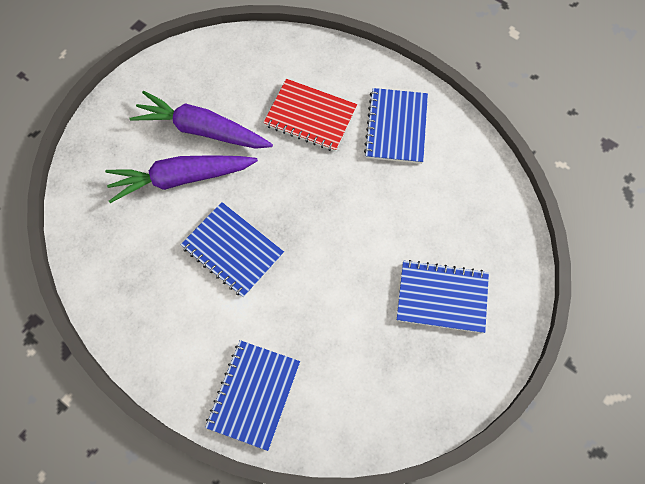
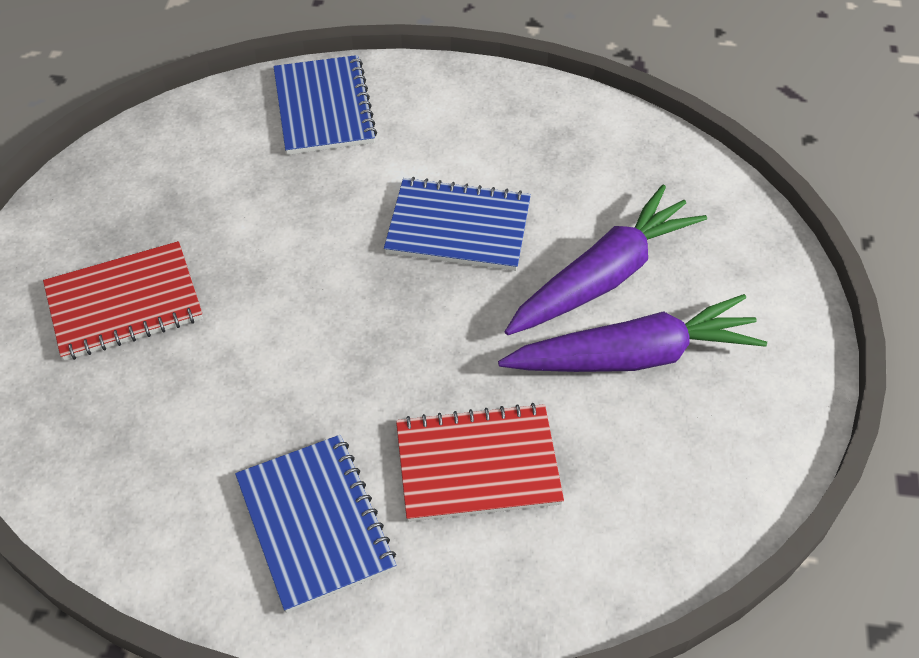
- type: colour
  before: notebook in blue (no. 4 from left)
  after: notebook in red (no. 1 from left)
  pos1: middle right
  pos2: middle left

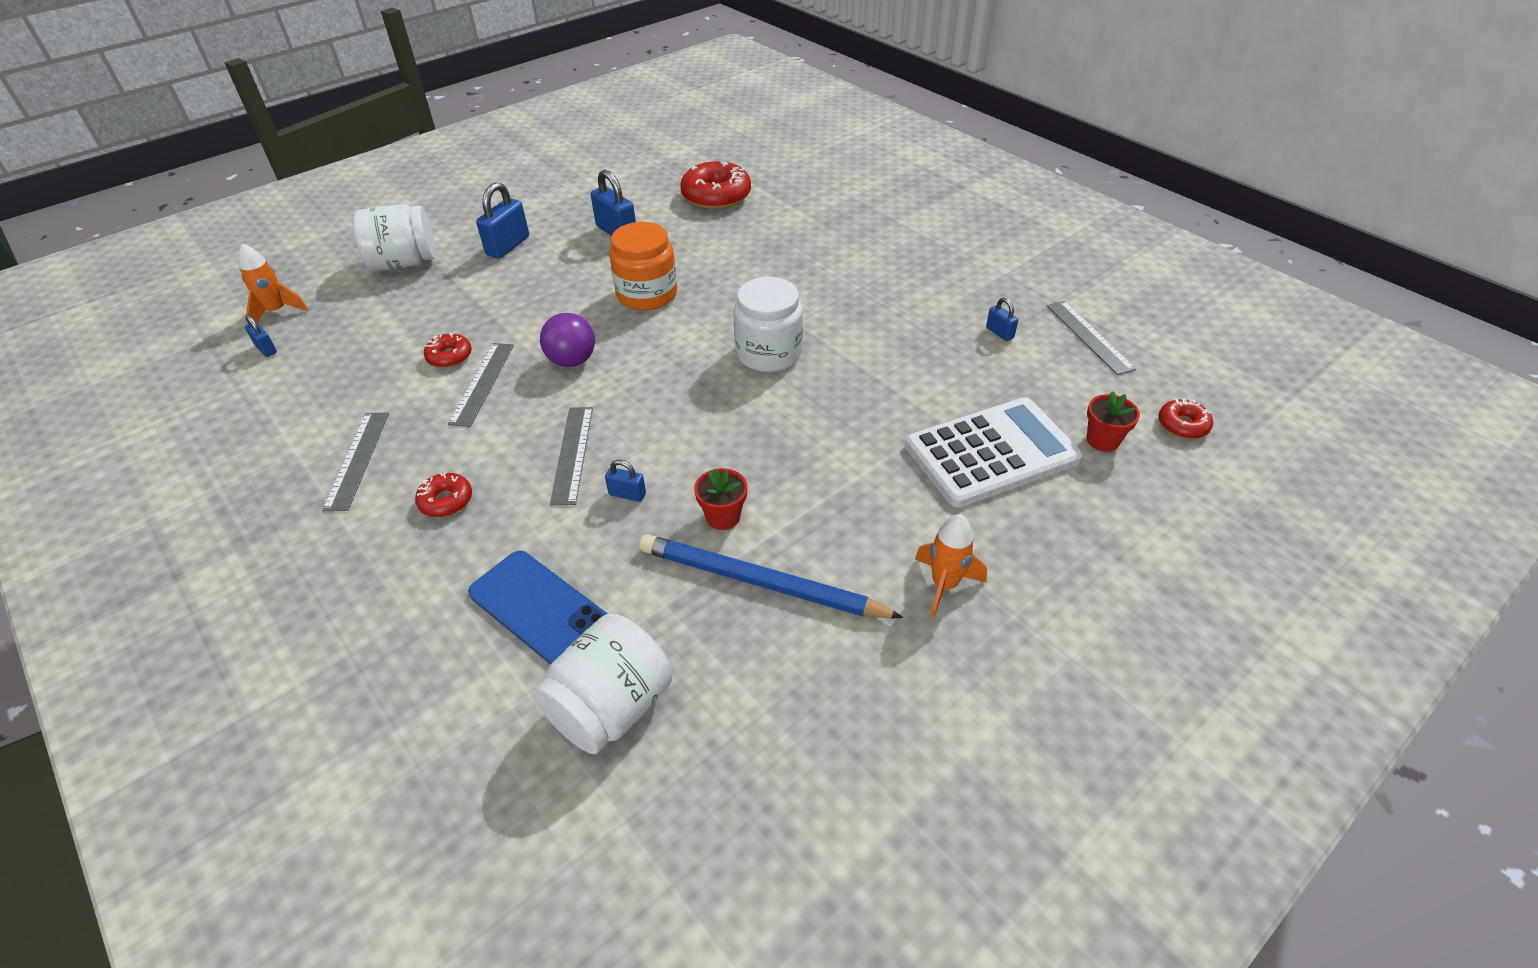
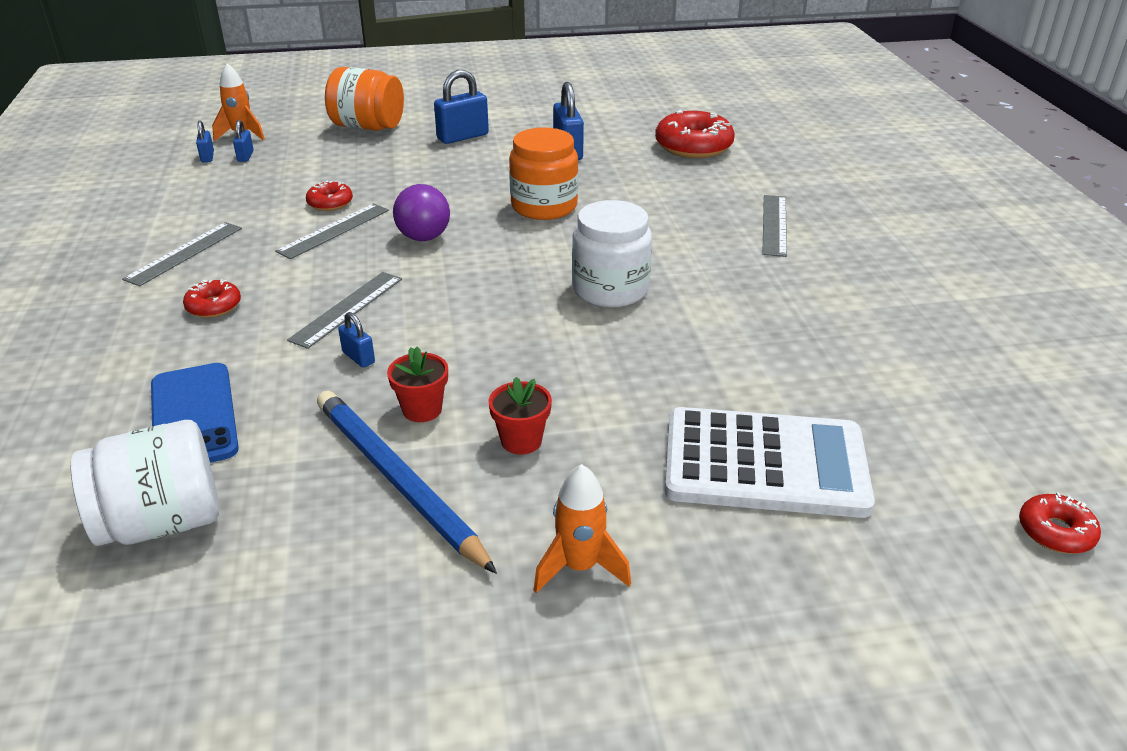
- type: relocated
  before: padlock in blue (no. 5 from left in the first image)
  after: padlock in blue (no. 2 from left)
  pos1: top centre
  pos2: top left
- type: relocated
  before: ruler in grey (no. 4 from left)
  pos1: middle right
  pos2: top right
- type: relocated
  before: flower pot in red (no. 2 from left)
  pos1: middle right
  pos2: centre
- type: colour
  before: jar in white (no. 1 from left)
  after: jar in orange (no. 1 from left)
  pos1: top left
  pos2: top left

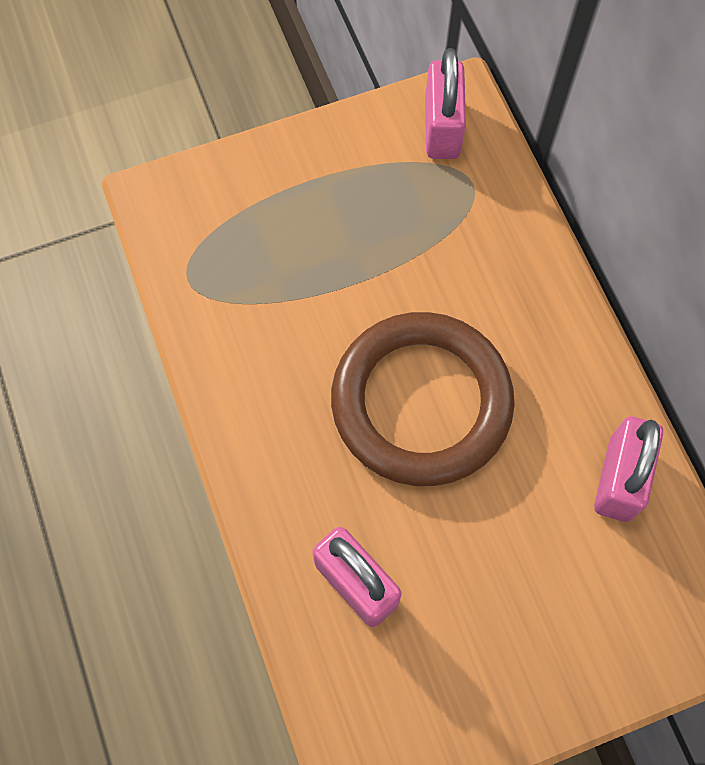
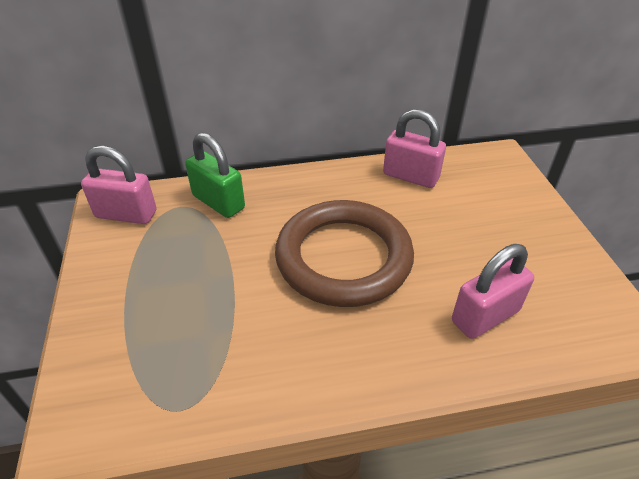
- type: appeared
  after: padlock in green
  pos2: centre

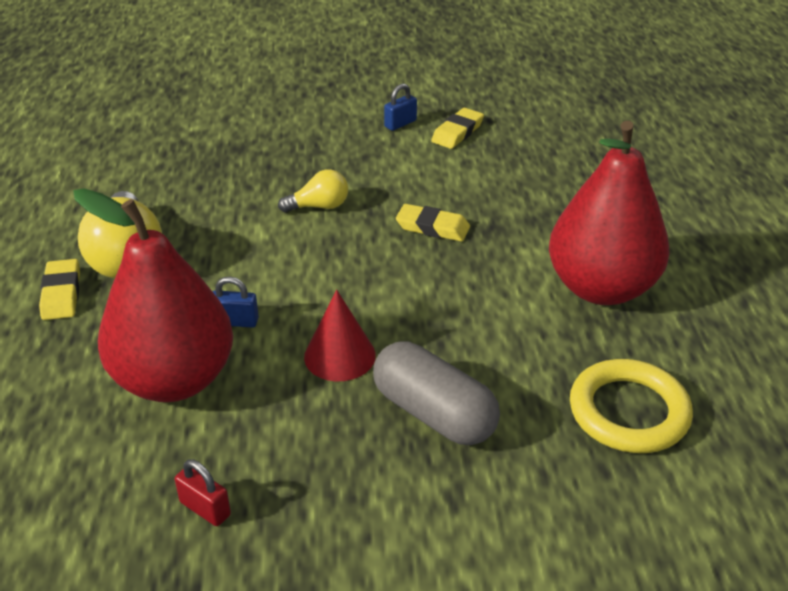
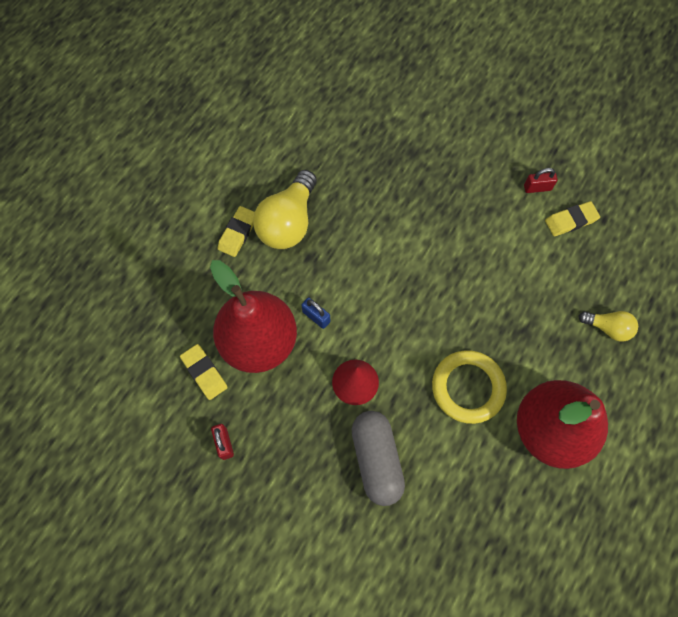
- type: relocated
  before: light bulb in yellow (no. 2 from left)
  pos1: top centre
  pos2: middle right
- type: relocated
  before: eraser in yellow (no. 2 from left in the first image)
  after: eraser in yellow (no. 1 from left)
  pos1: centre
  pos2: middle left
- type: relocated
  before: ring in yellow
  pos1: bottom right
  pos2: middle right
- type: colour
  before: padlock in blue (no. 2 from left)
  after: padlock in red (no. 2 from left)
  pos1: top centre
  pos2: top right

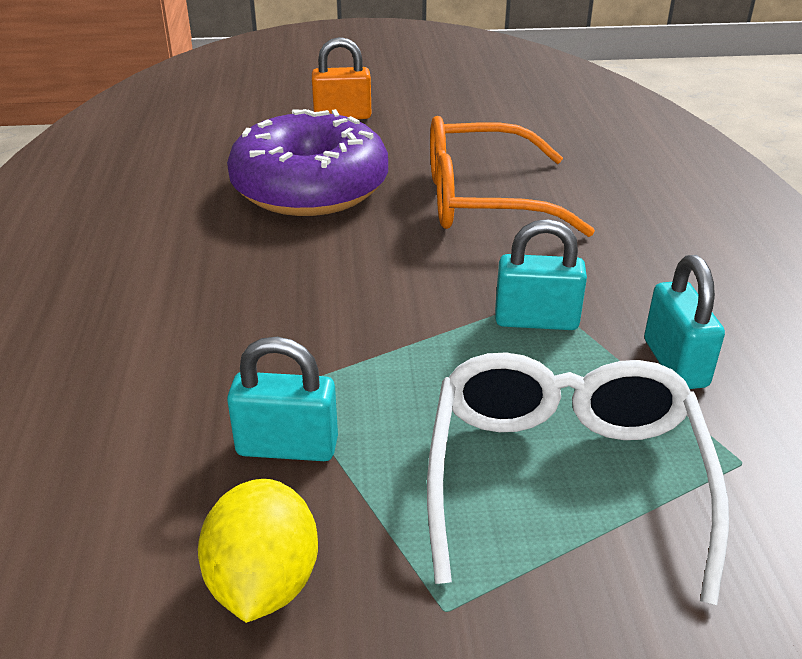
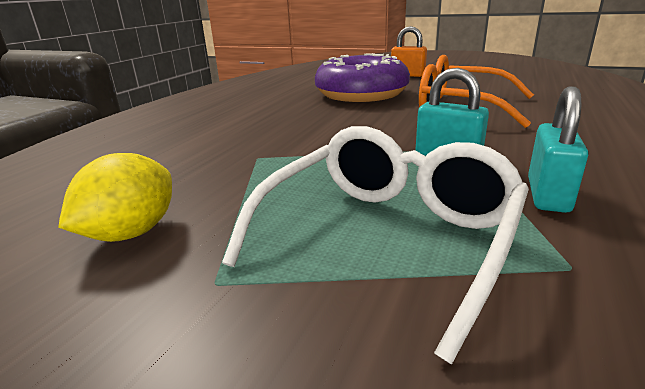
- type: missing
  before: padlock in turquoise (no. 1 from left)
  pos1: centre

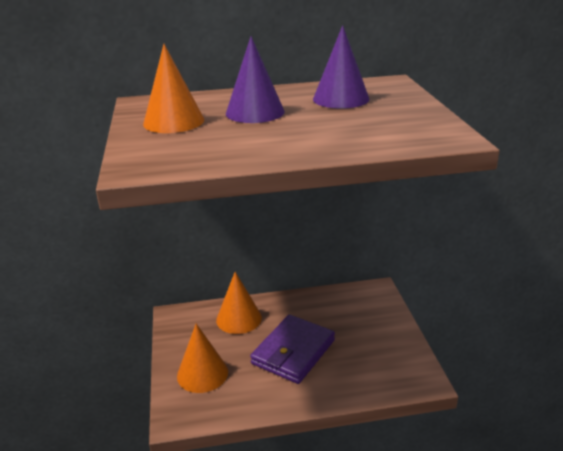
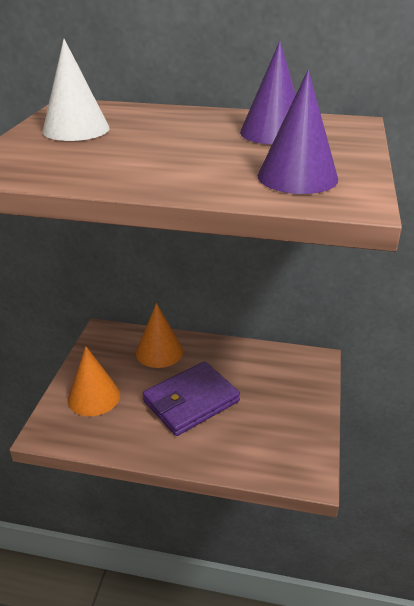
- type: relocated
  before: cone in purple (no. 1 from left in the first image)
  after: cone in purple (no. 2 from left)
  pos1: top centre
  pos2: top right
- type: colour
  before: cone in orange (no. 1 from left)
  after: cone in white
  pos1: top left
  pos2: top left

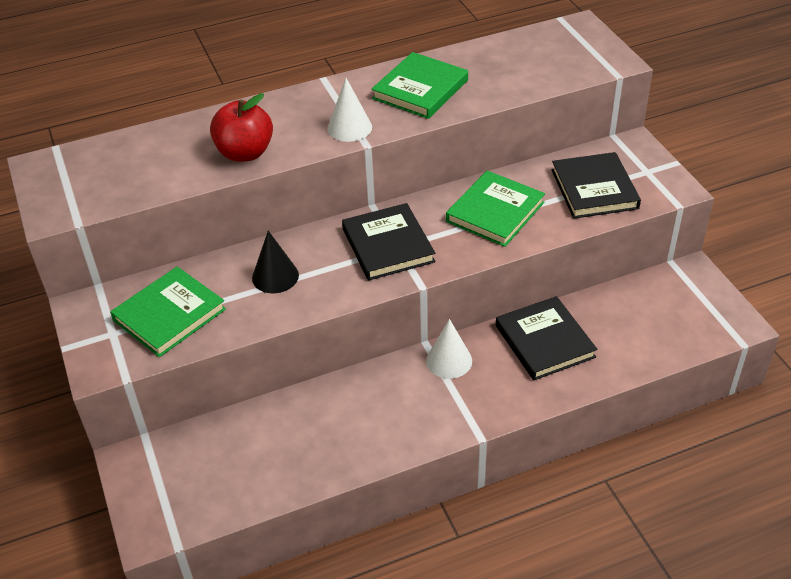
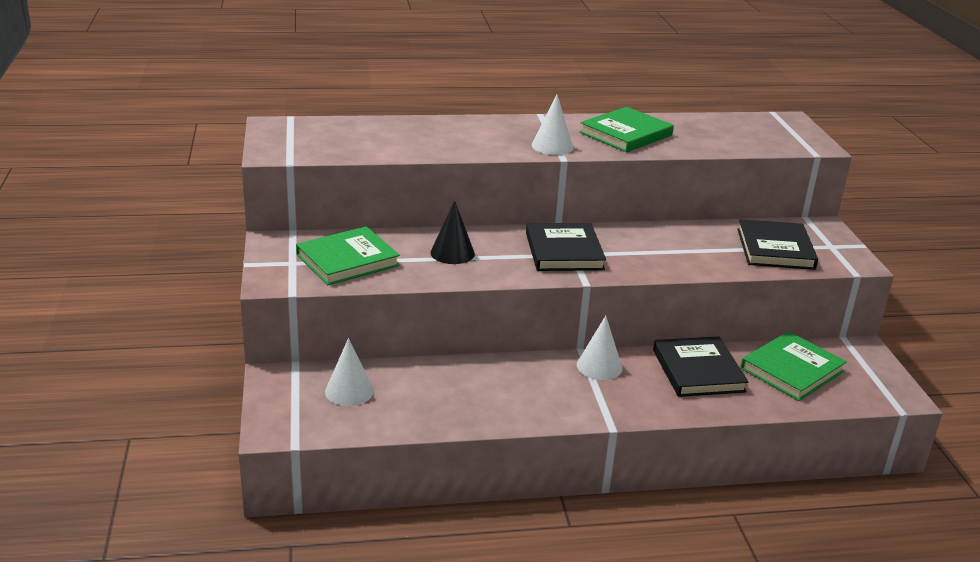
- type: missing
  before: apple in red
  pos1: top left
- type: appeared
  after: cone in white (no. 1 from left)
  pos2: centre
- type: relocated
  before: book in green (no. 3 from left)
  pos1: centre
  pos2: middle right

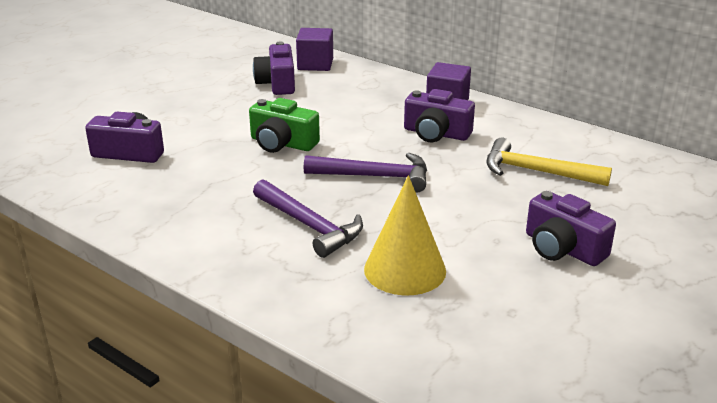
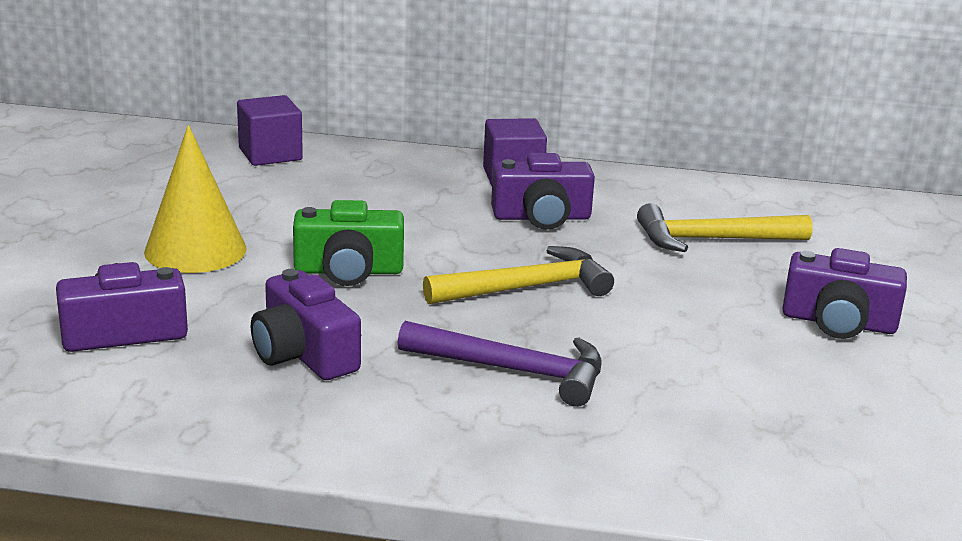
- type: relocated
  before: camera in purple (no. 2 from left)
  pos1: top centre
  pos2: middle left
- type: relocated
  before: cone in yellow
  pos1: centre
  pos2: middle left
- type: colour
  before: hammer in purple (no. 2 from left)
  after: hammer in yellow (no. 1 from left)
  pos1: centre
  pos2: centre

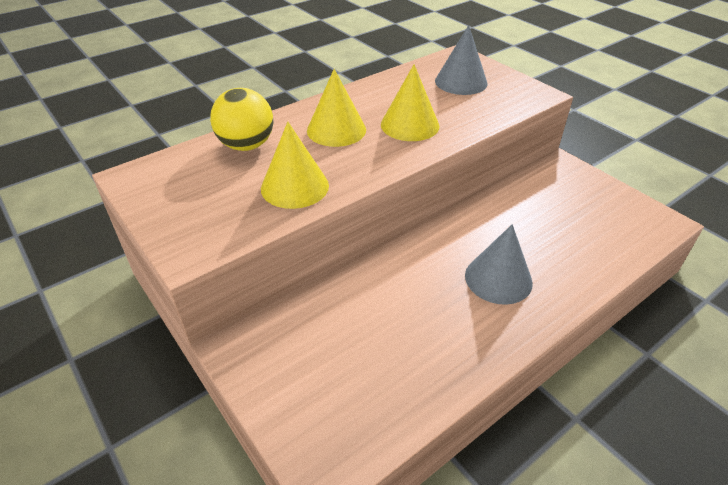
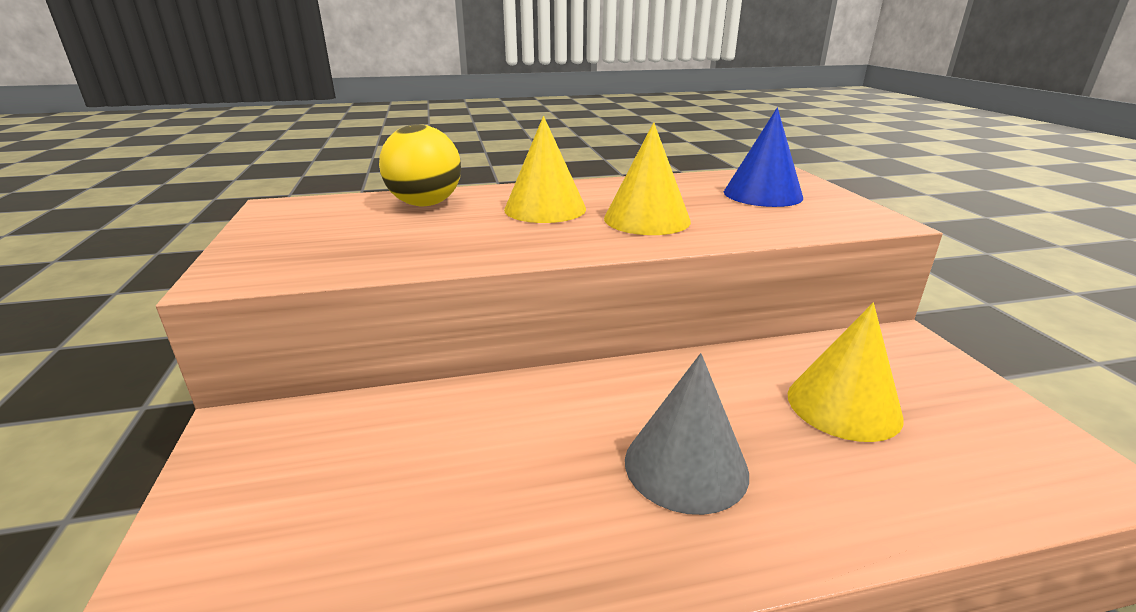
- type: relocated
  before: cone in yellow (no. 1 from left in the first image)
  after: cone in yellow (no. 3 from left)
  pos1: centre
  pos2: middle right
- type: colour
  before: cone in grey (no. 1 from left)
  after: cone in blue
  pos1: top centre
  pos2: top right

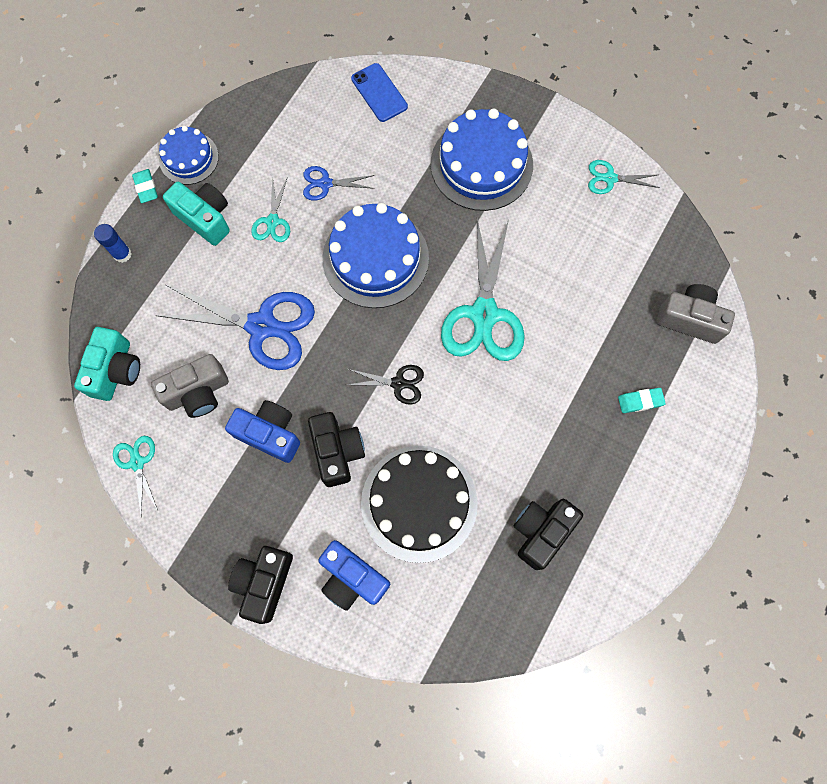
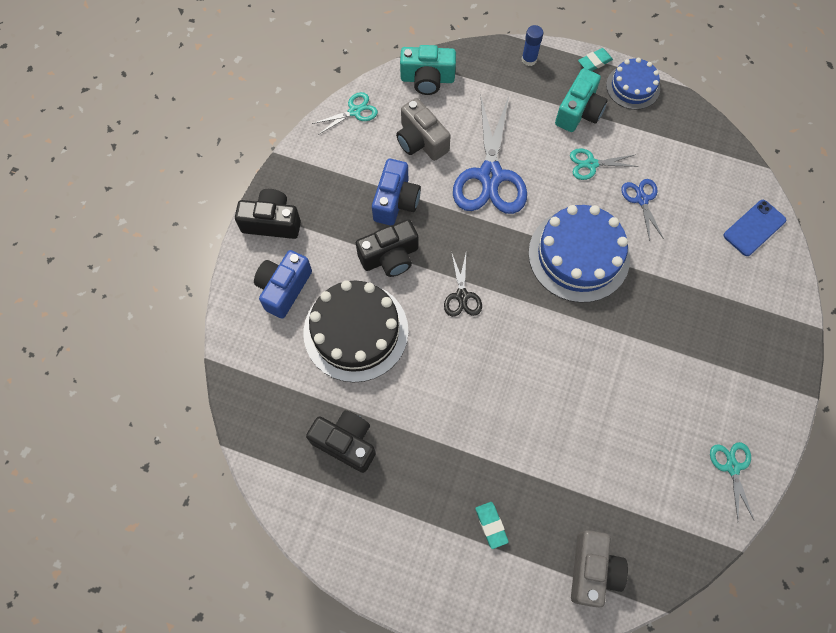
- type: missing
  before: cake in blue (no. 3 from left)
  pos1: top centre
- type: missing
  before: scissors in turquoise (no. 3 from left)
  pos1: centre

